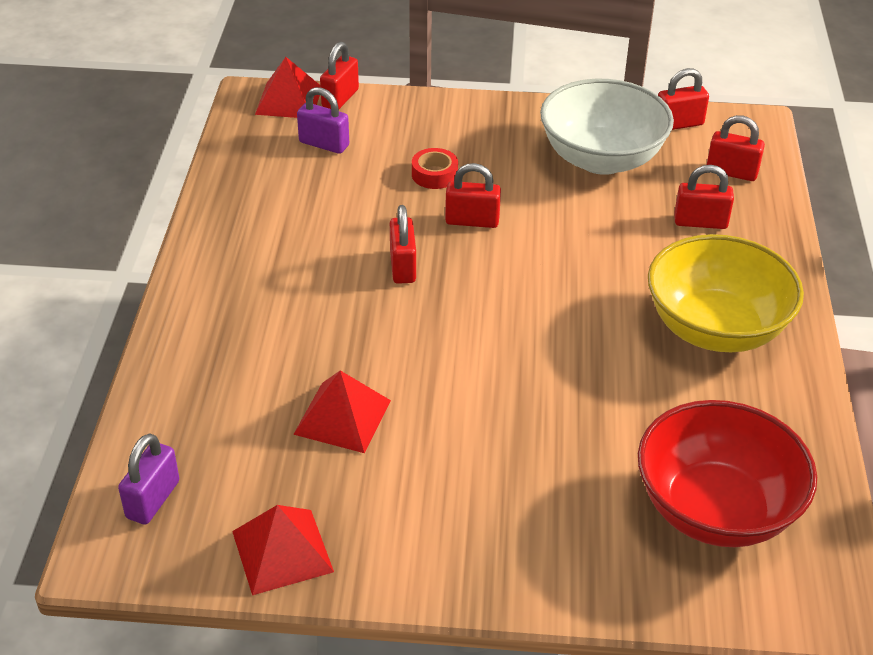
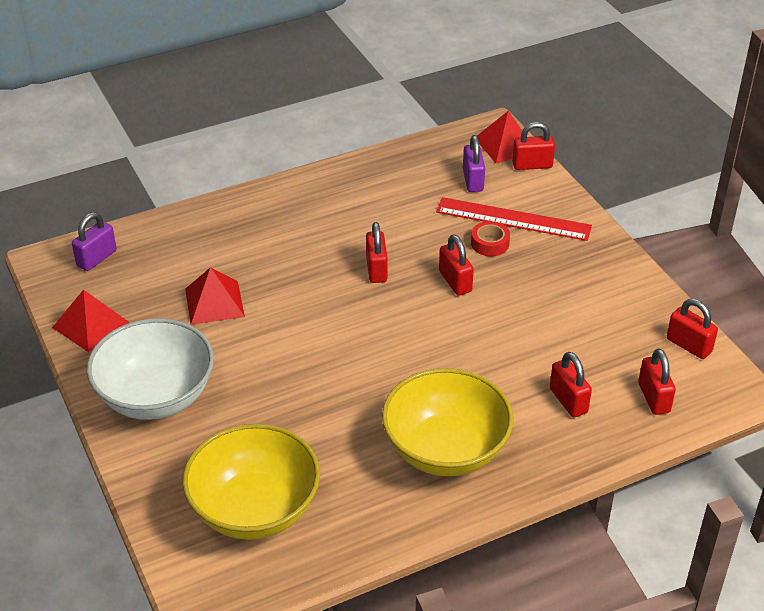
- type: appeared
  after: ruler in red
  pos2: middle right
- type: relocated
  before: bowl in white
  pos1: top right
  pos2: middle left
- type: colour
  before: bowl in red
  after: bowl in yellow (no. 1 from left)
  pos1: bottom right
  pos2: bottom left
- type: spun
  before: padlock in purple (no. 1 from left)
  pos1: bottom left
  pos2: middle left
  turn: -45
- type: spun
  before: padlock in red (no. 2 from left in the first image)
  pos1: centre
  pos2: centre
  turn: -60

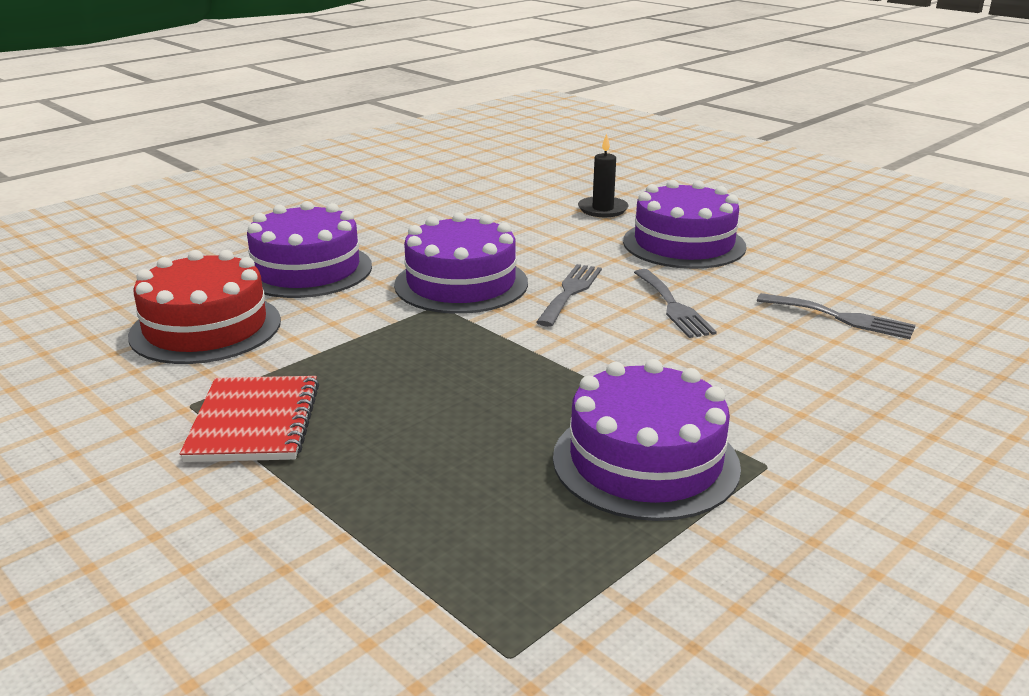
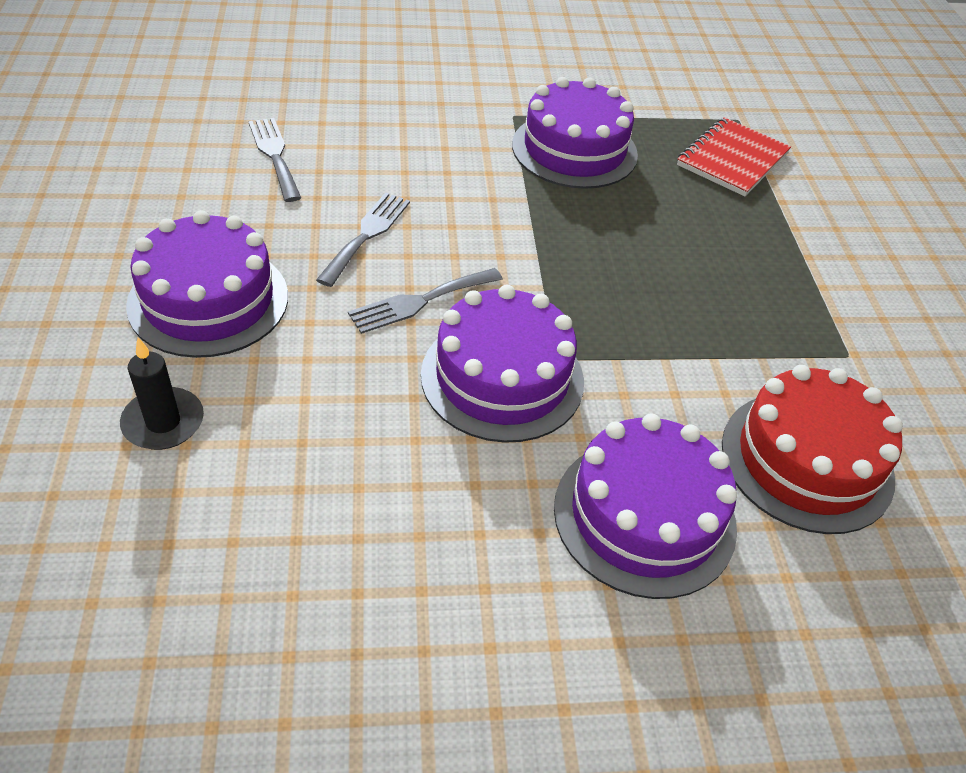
- type: relocated
  before: notebook in red
  pos1: middle left
  pos2: top right

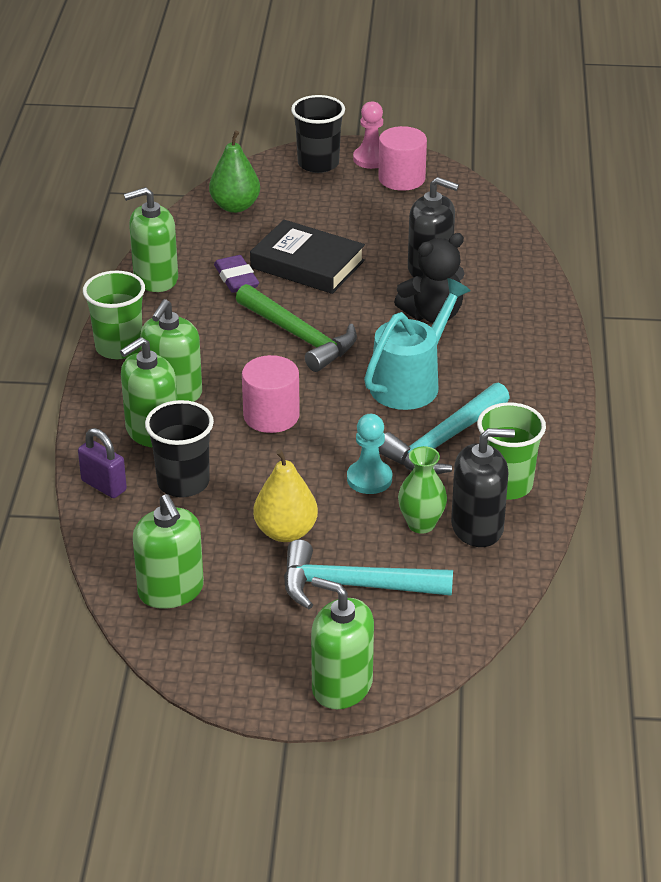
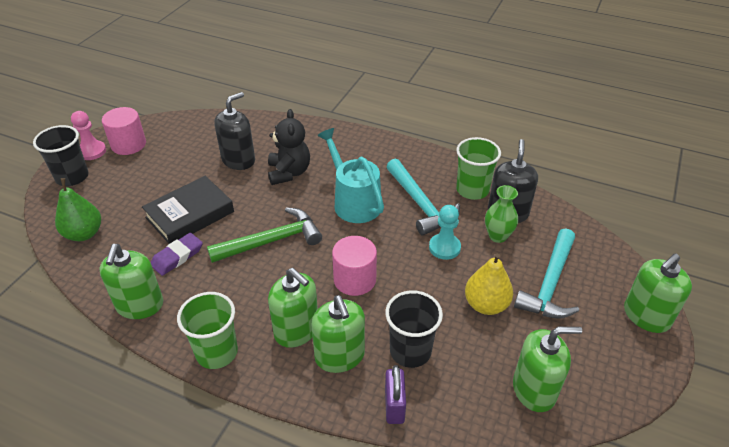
- type: spun
  before: padlock in purple
  pos1: middle left
  pos2: bottom centre
  turn: -60
- type: spun
  before: eraser in purple
  pos1: top centre
  pos2: middle left
  turn: -45

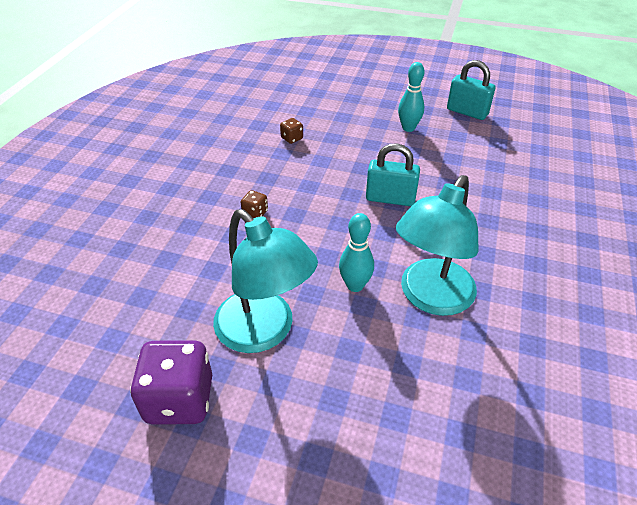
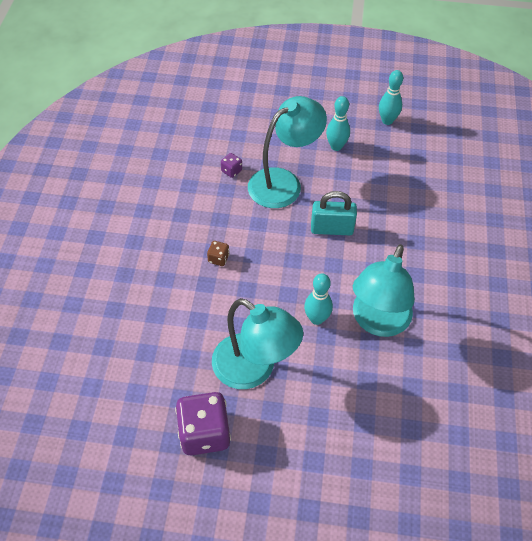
- type: appeared
  after: lamp in turquoise (no. 2 from left)
  pos2: top centre
- type: exchanged
  before: padlock in turquoise (no. 2 from left)
  after: bowling pin in turquoise (no. 3 from left)
  pos1: top right
  pos2: top right
- type: colour
  before: dice in brown (no. 2 from left)
  after: dice in purple (no. 2 from left)
  pos1: top centre
  pos2: top centre

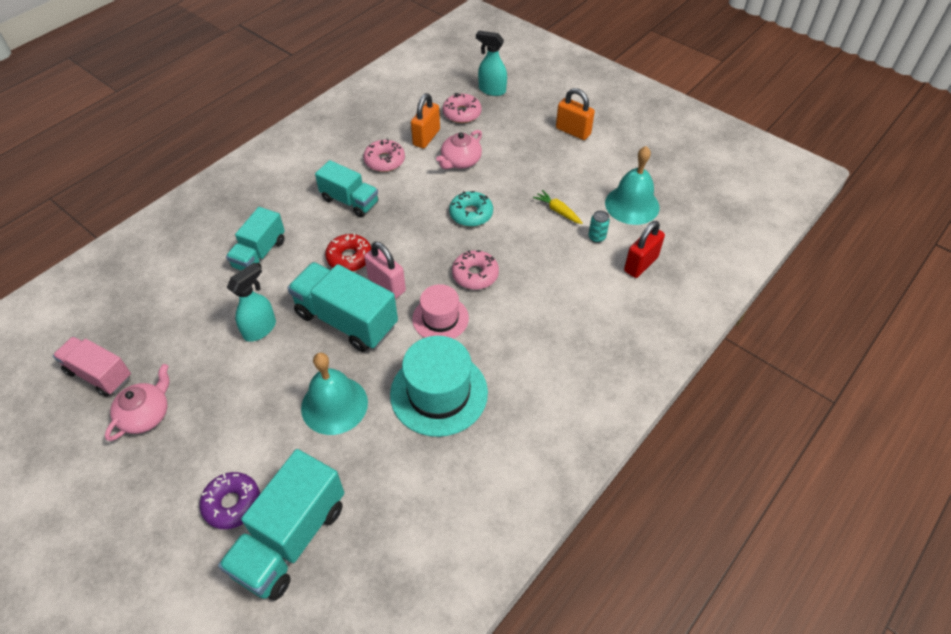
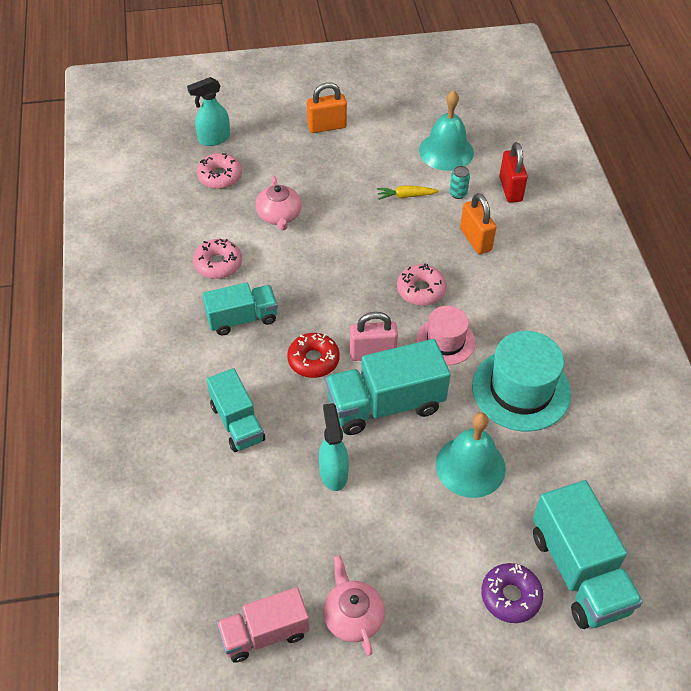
- type: missing
  before: donut in turquoise
  pos1: top centre
- type: relocated
  before: padlock in orange (no. 1 from left in the first image)
  after: padlock in orange (no. 2 from left)
  pos1: top centre
  pos2: top right

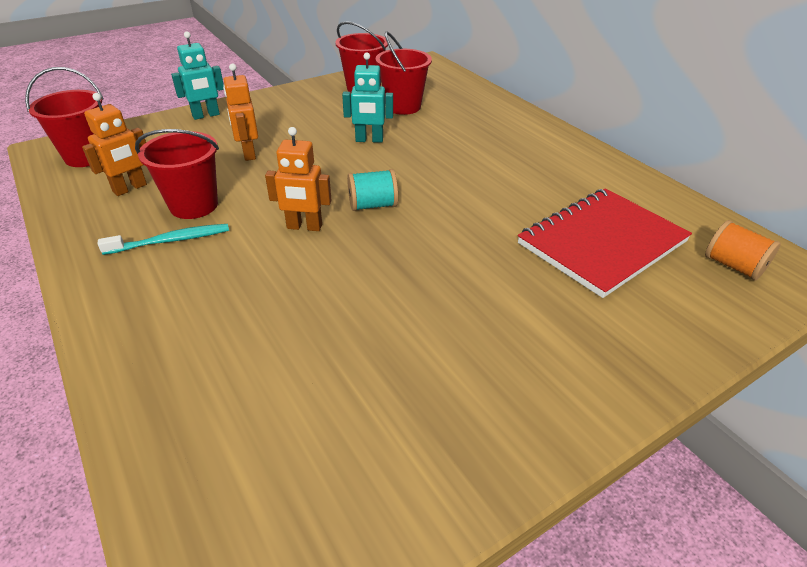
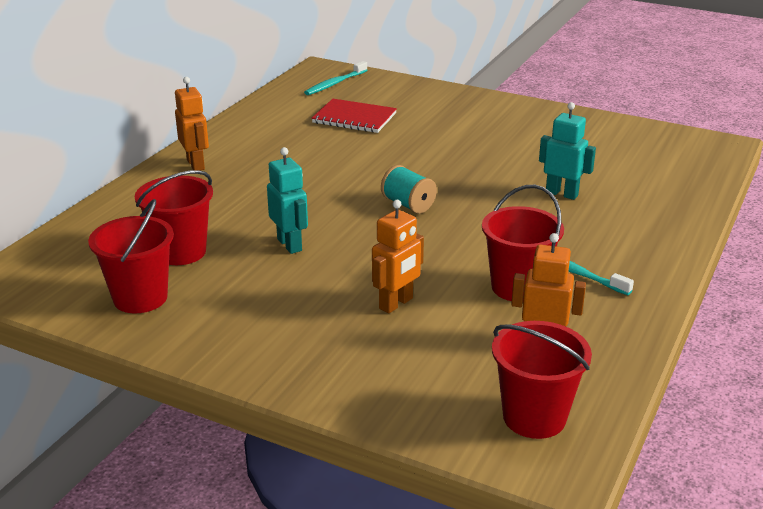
- type: relocated
  before: robot in turquoise (no. 1 from left in the first image)
  after: robot in turquoise (no. 2 from left)
  pos1: top left
  pos2: top right
- type: relocated
  before: robot in orange (no. 3 from left in the first image)
  after: robot in orange (no. 1 from left)
  pos1: top centre
  pos2: top left
- type: exchanged
  before: spool in orange
  after: toothbrush in turquoise (no. 1 from left)
  pos1: middle right
  pos2: top centre
- type: size
  before: notebook in red
  pos1: middle right
  pos2: top centre
  scale: 0.65

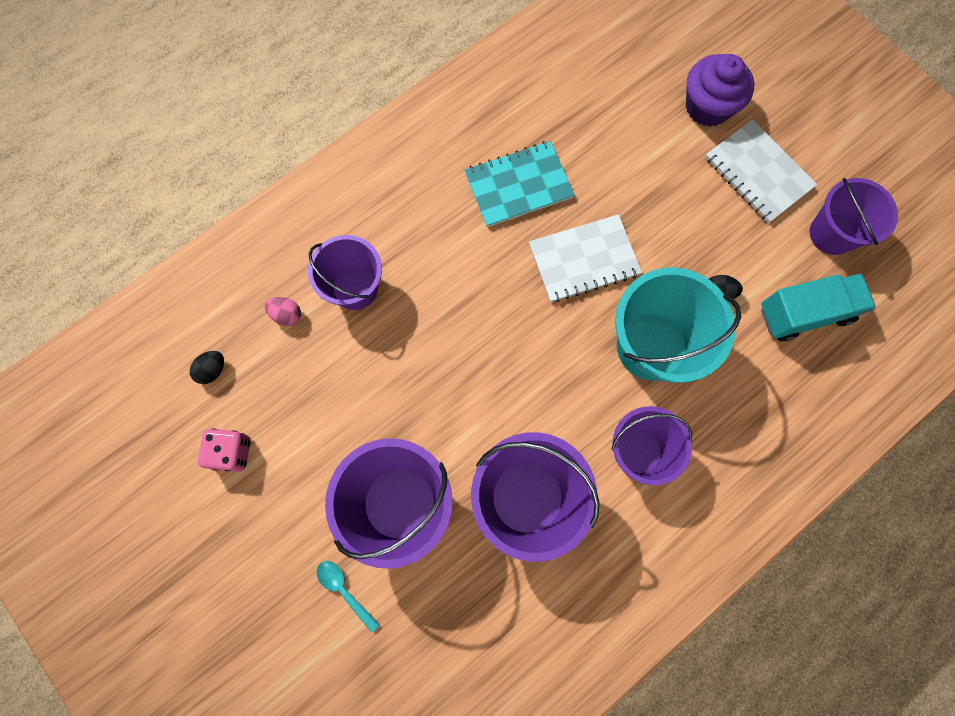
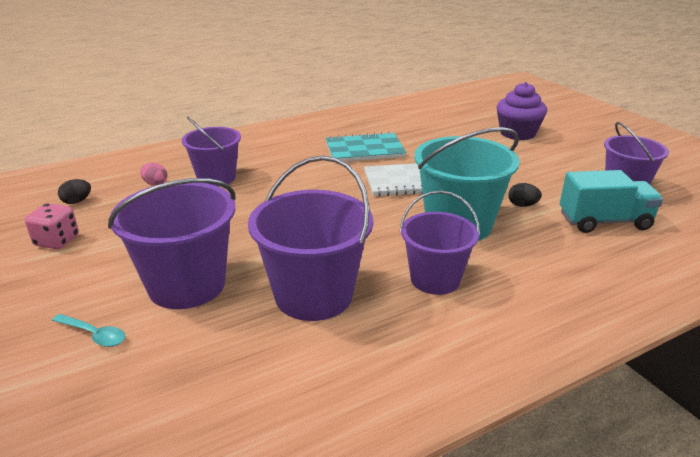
- type: missing
  before: notebook in white (no. 2 from left)
  pos1: top right
- type: spun
  before: spoon in turquoise
  pos1: bottom centre
  pos2: bottom left
  turn: 150

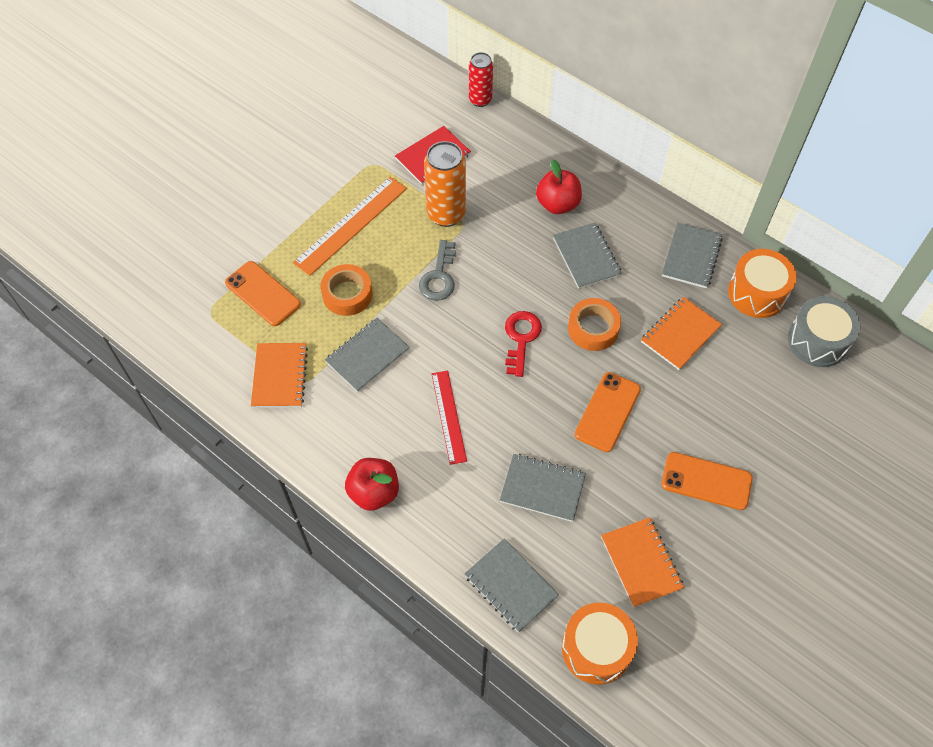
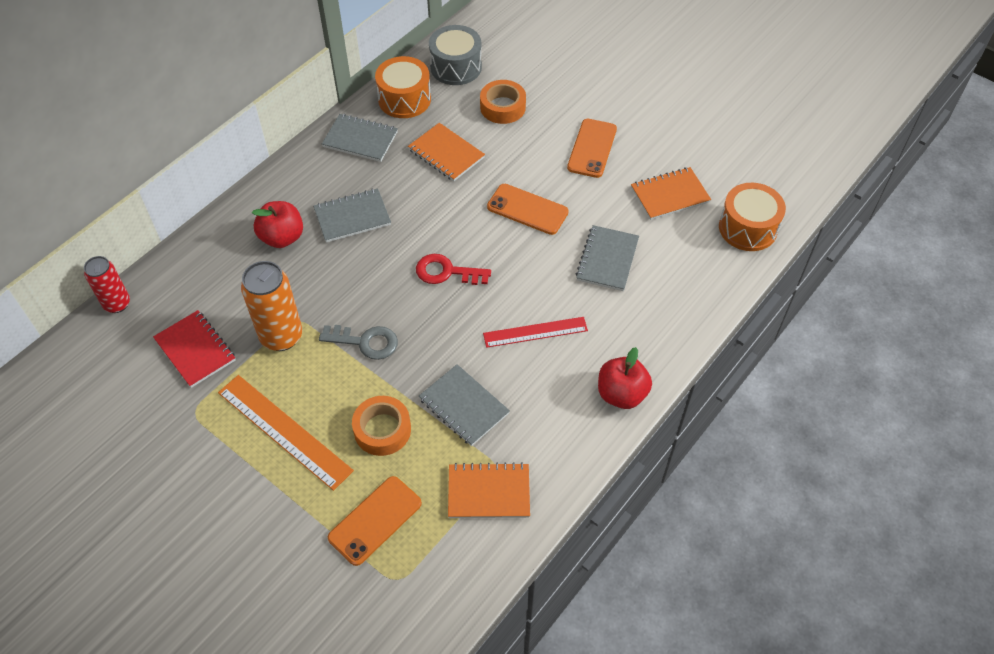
- type: missing
  before: notebook in grey (no. 2 from left)
  pos1: bottom centre
- type: relocated
  before: tape in orange (no. 2 from left)
  pos1: centre
  pos2: top centre

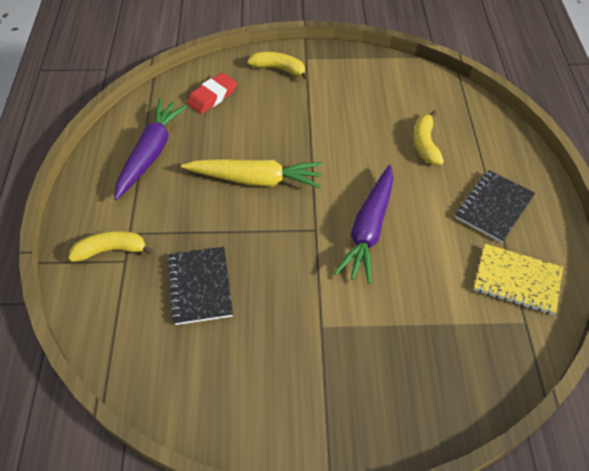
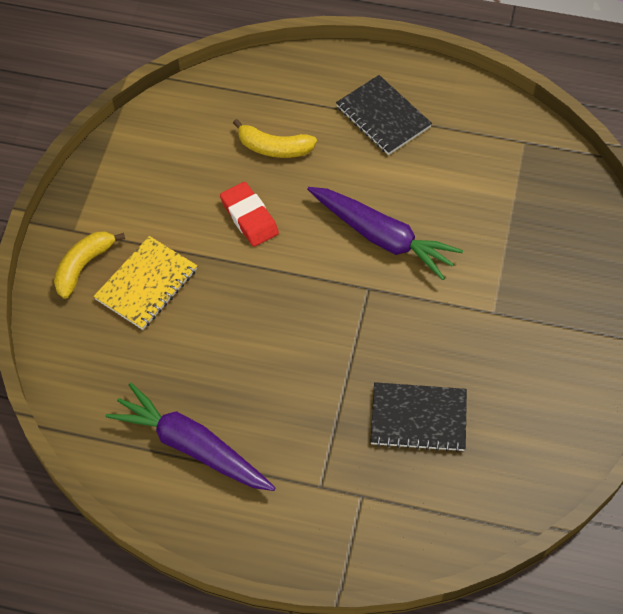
- type: missing
  before: banana in yellow (no. 1 from left)
  pos1: middle left
- type: missing
  before: carrot in yellow
  pos1: centre
- type: relocated
  before: eraser in red
  pos1: top centre
  pos2: centre
- type: relocated
  before: notebook in yellow
  pos1: middle right
  pos2: middle left

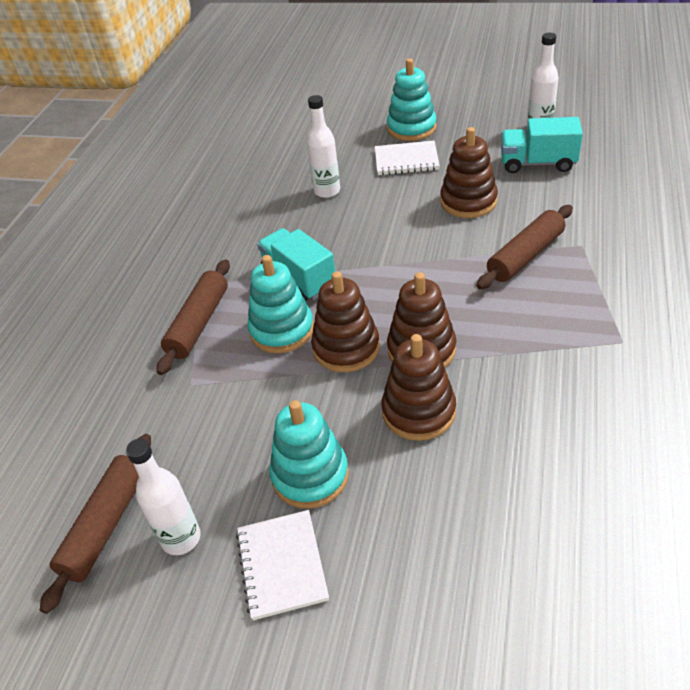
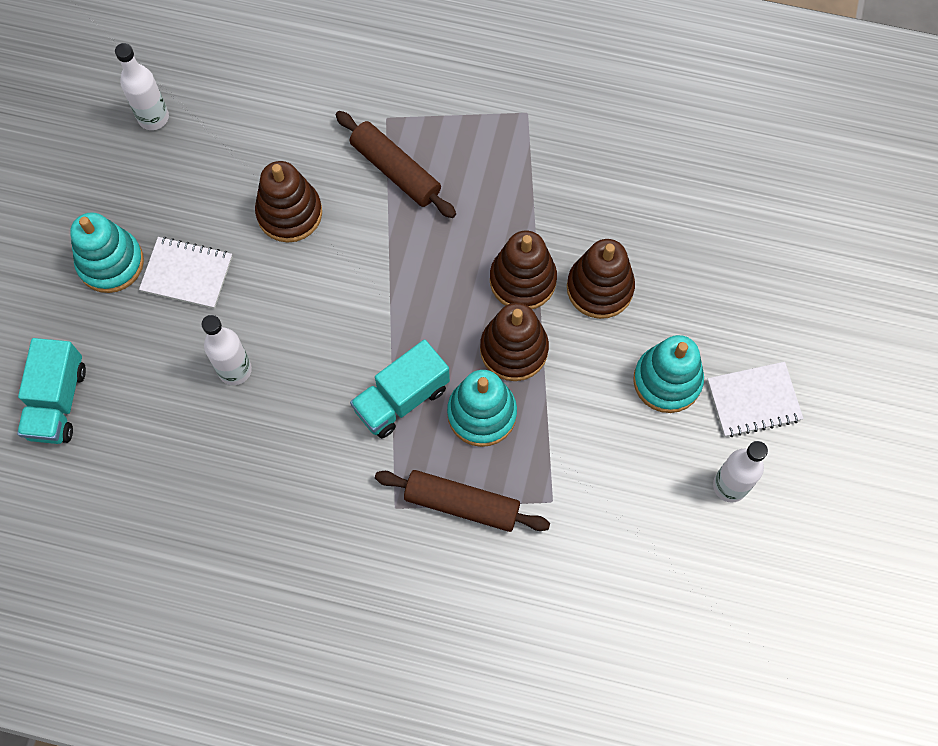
- type: missing
  before: rolling pin in brown (no. 1 from left)
  pos1: bottom left
- type: relocated
  before: truck in turquoise (no. 2 from left in the first image)
  after: truck in turquoise (no. 1 from left)
  pos1: top right
  pos2: middle left
- type: spun
  before: notebook in white (no. 2 from left in the first image)
  pos1: top centre
  pos2: middle left
  turn: -75

